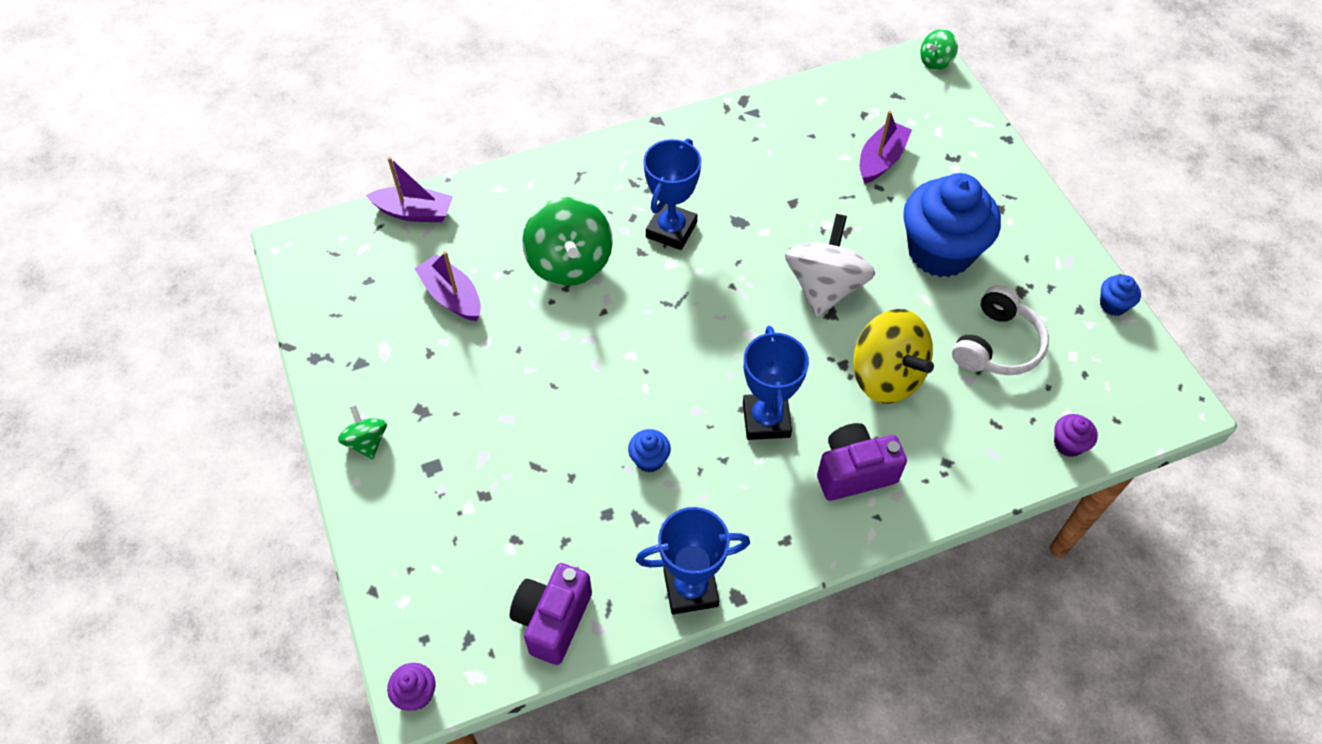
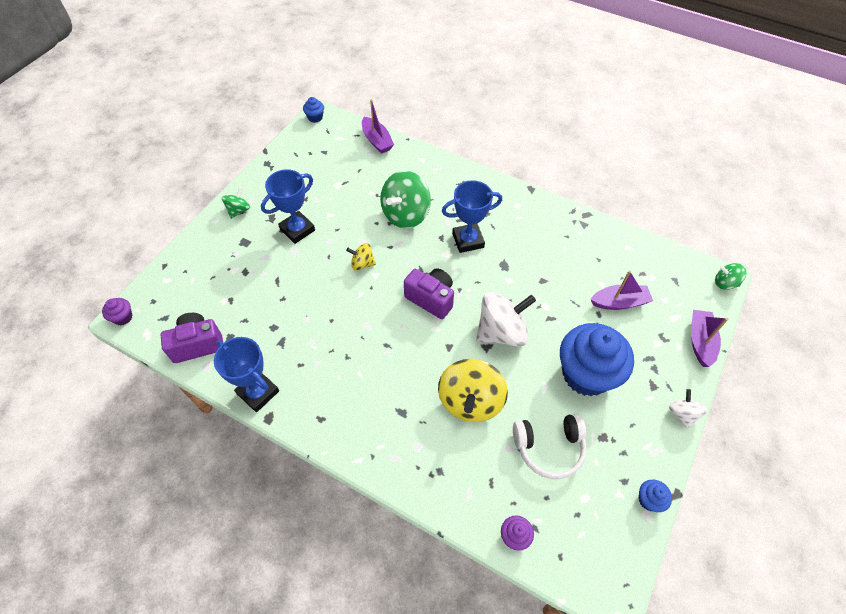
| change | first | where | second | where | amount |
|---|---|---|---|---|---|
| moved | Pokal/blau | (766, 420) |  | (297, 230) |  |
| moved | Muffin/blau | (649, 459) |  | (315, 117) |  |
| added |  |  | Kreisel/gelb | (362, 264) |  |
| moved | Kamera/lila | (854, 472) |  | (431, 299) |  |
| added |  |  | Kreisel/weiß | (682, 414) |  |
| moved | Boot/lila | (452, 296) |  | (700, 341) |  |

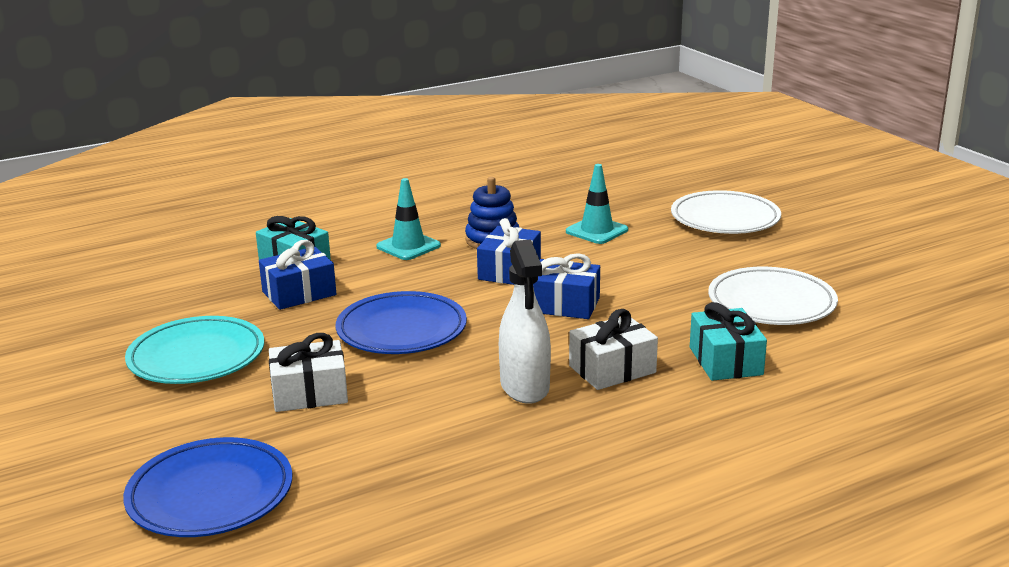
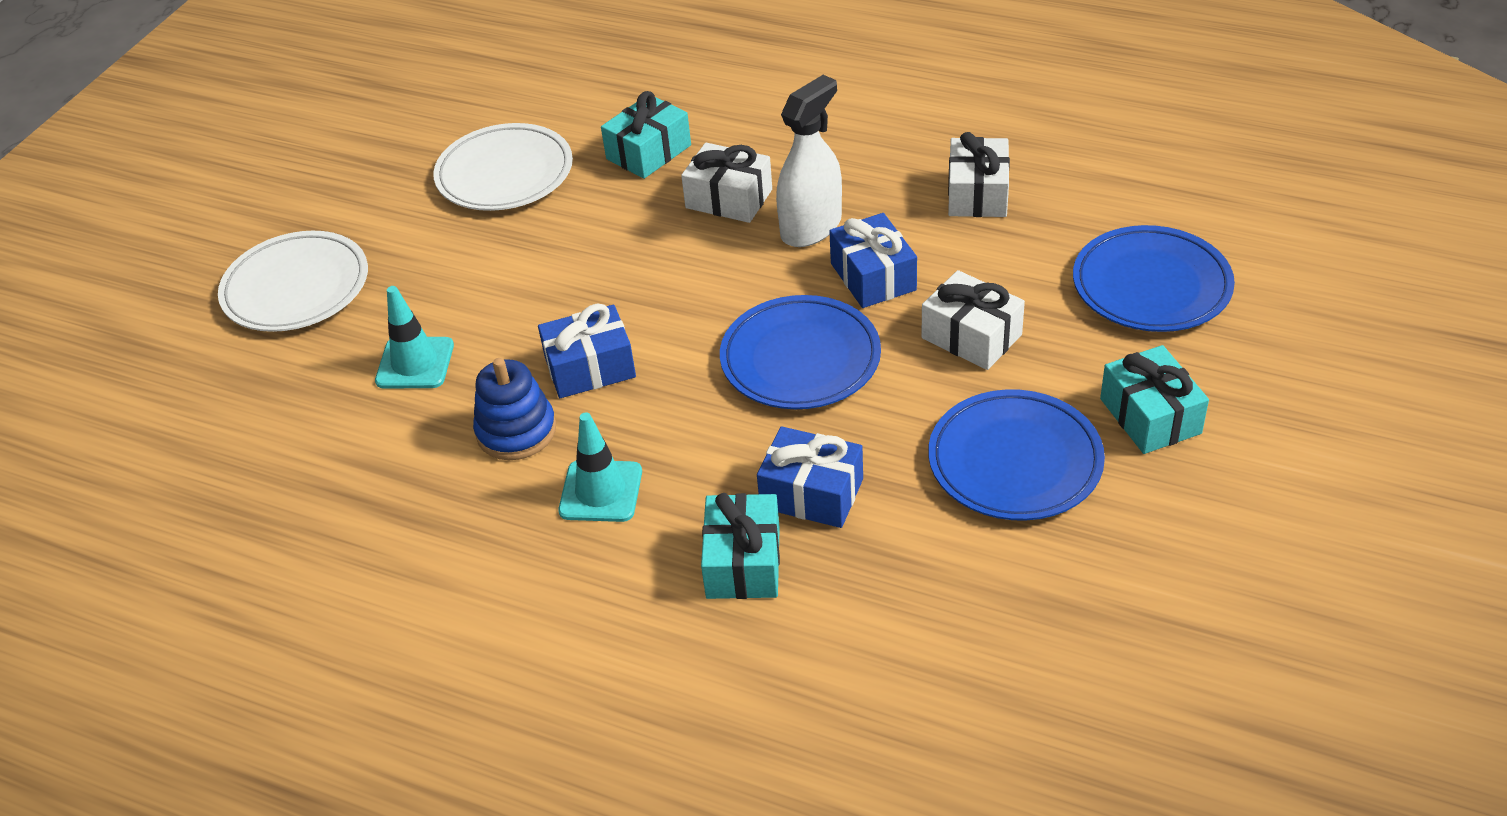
| change | first | where | second | where | amount |
|---|---|---|---|---|---|
| moved | Geschenk/blau | (564, 305) |  | (873, 277) |  |
| recoloured | Teller/türkis | (196, 357) | Teller/blau | (1015, 461) |  |
| added |  |  | Geschenk/weiß | (977, 194) |  |
| added |  |  | Geschenk/türkis | (1150, 416) |  |

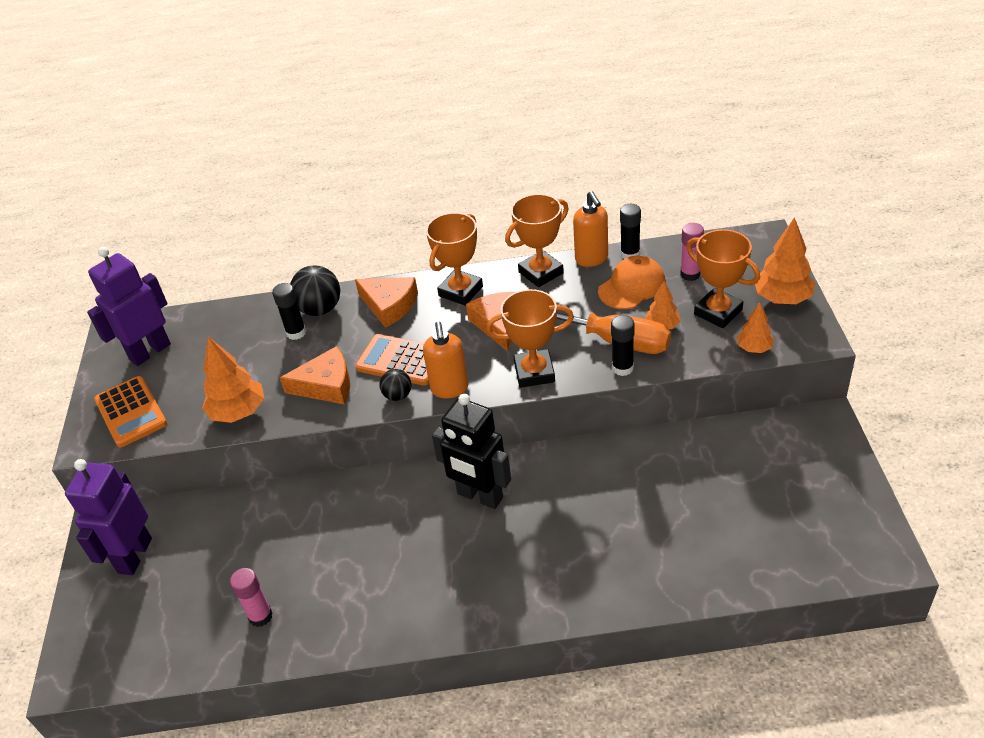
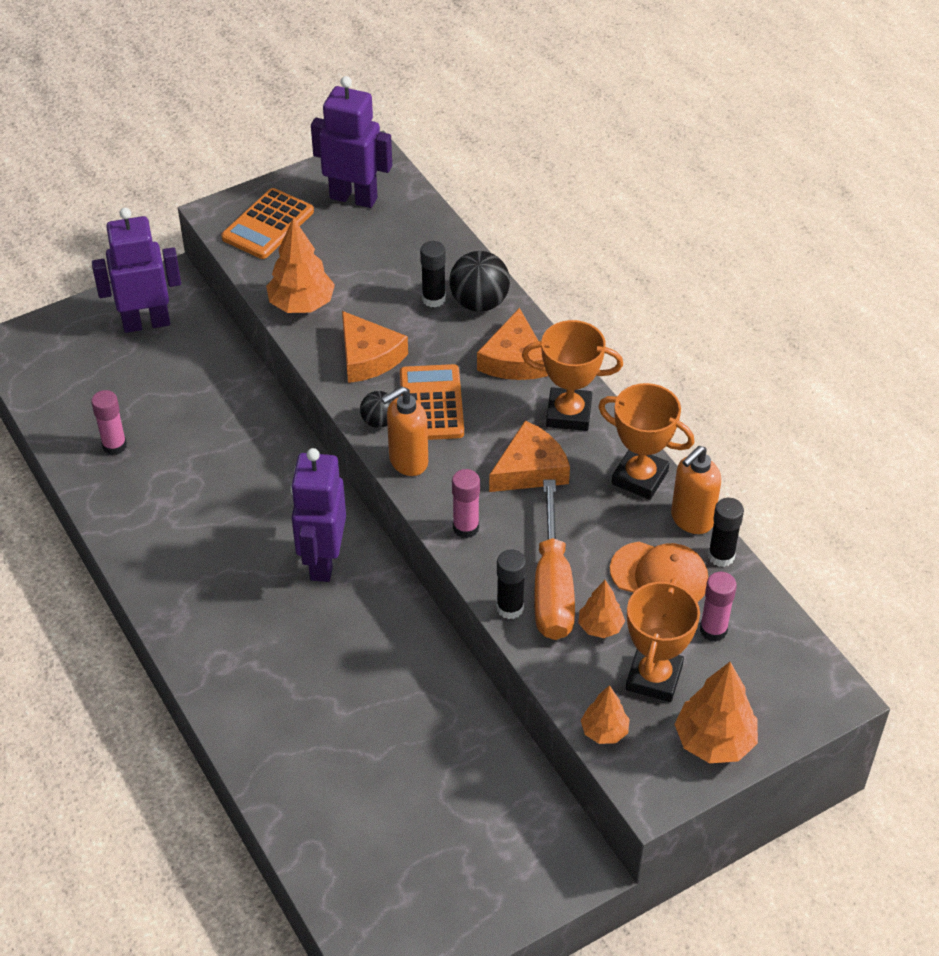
| change | first | where | second | where | amount |
|---|---|---|---|---|---|
| recoloured | Roboter/schwarz | (479, 496) | Roboter/lila | (322, 561) |  |
| replaced | Pokal/orange | (534, 372) | Klebestift/rosa | (466, 528) |  |

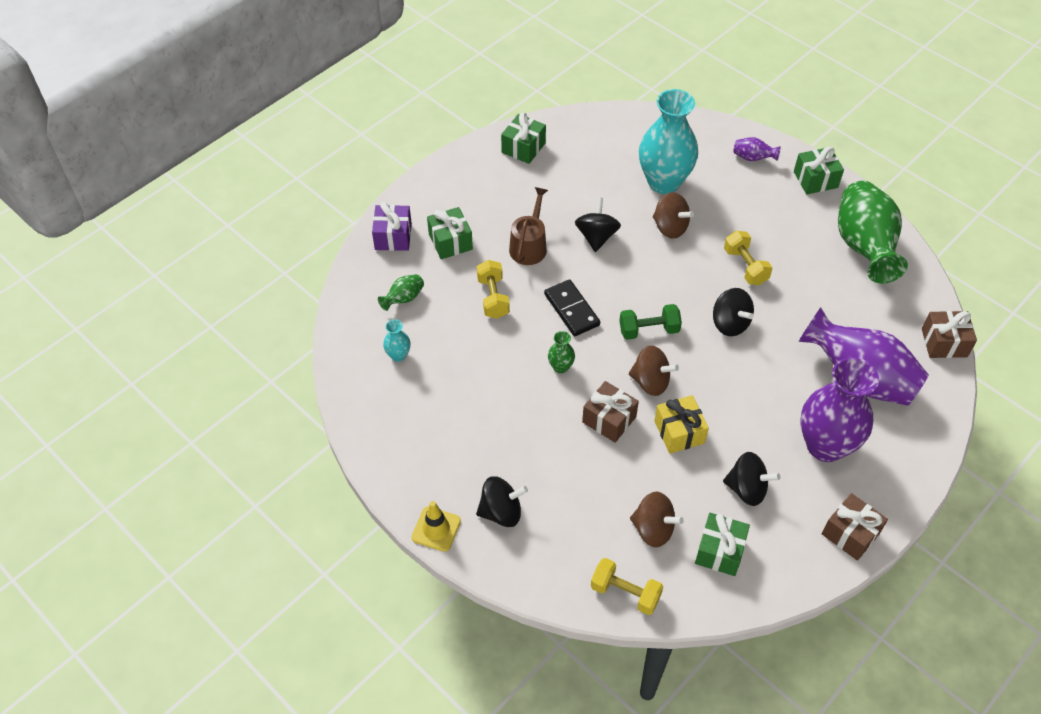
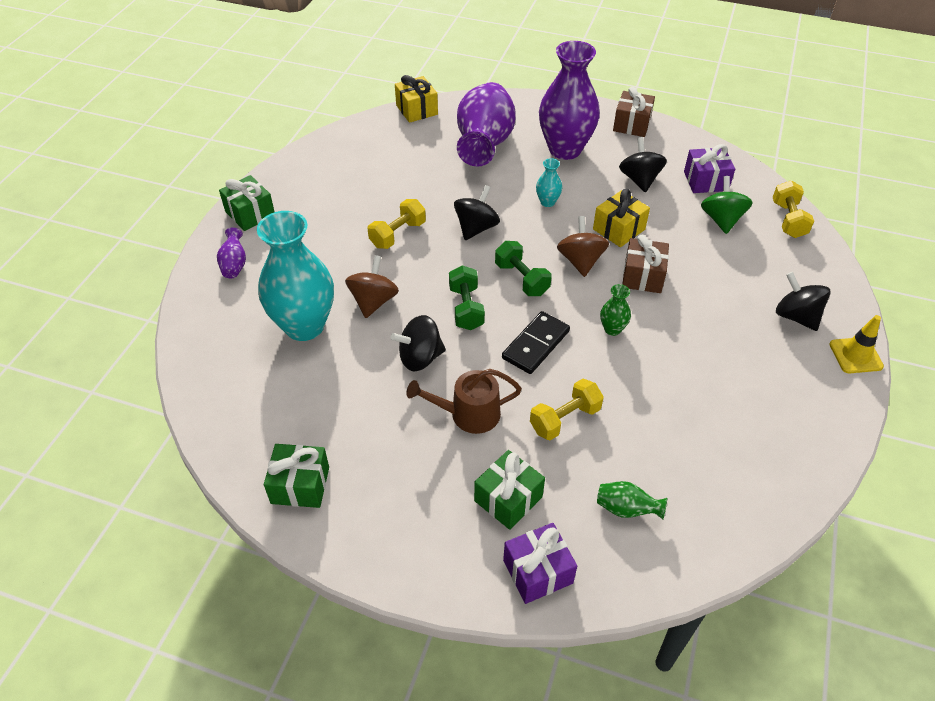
| change | first | where | second | where | amount |
|---|---|---|---|---|---|
| recoloured | Geschenk/braun | (944, 343) | Geschenk/gelb | (417, 110) |  |
| added |  |  | Hantel/grün | (466, 308) |  |
| moved | Vase/türkis | (398, 355) |  | (547, 202) |  |
| recoloured | Geschenk/grün | (719, 551) | Geschenk/lila | (705, 181) |  |
| recoloured | Kreisel/braun | (653, 529) | Kreisel/grün | (721, 220) |  |
| removed | Vase/grün | (863, 247) |  |  |  |

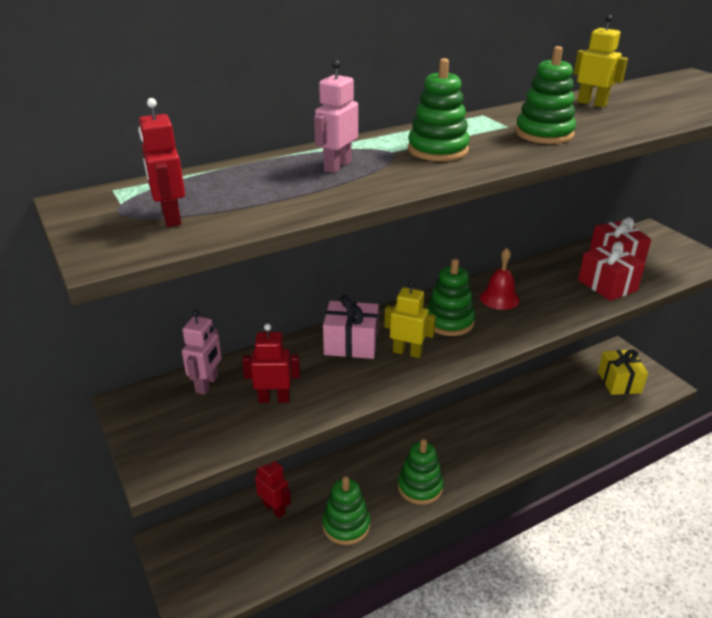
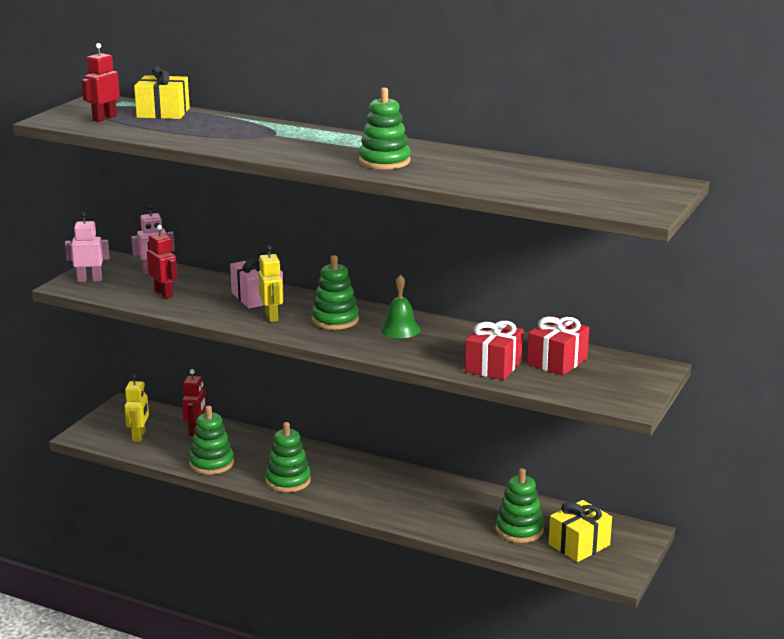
| change | first | where | second | where | amount |
|---|---|---|---|---|---|
| moved | Roboter/rosa | (337, 166) |  | (89, 280) |  |
| moved | Roboter/gelb | (592, 103) |  | (139, 436) |  |
| added |  |  | Geschenk/gelb | (163, 113) |  |
| recoloured | Glocke/rot | (499, 298) | Glocke/grün | (400, 329) |  |
| moved | Stapelspielzeug/grün | (437, 150) |  | (519, 530) |  |

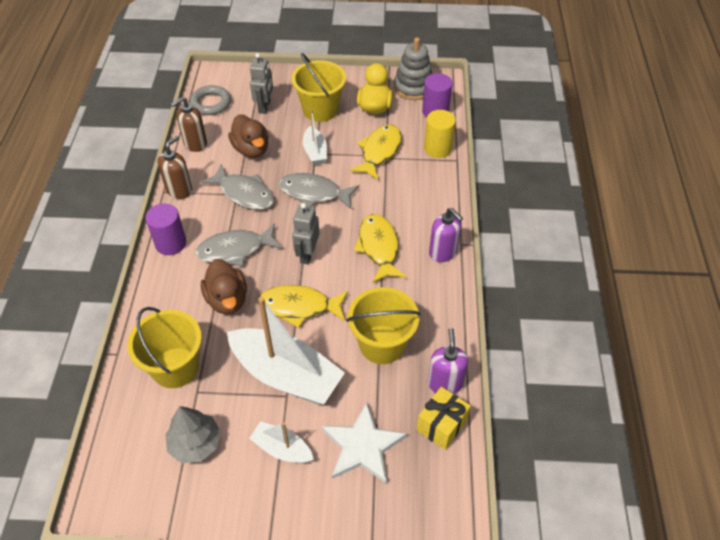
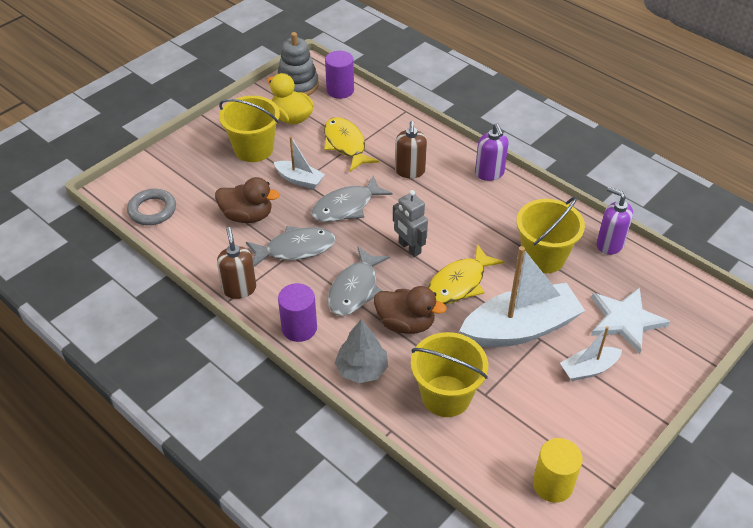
| change | first | where | second | where | amount |
|---|---|---|---|---|---|
| moved | Baum/grau | (195, 443) |  | (362, 369) |  |
| moved | Seifenspender/braun | (195, 144) |  | (410, 171) |  |
| turned | Seifenspender/lila | (443, 252) |  | (489, 173) | 75 degrees clockwise |
| moved | Vollzylinder/gelb | (437, 148) |  | (552, 484) |  |
| removed | Roboter/grau | (264, 107) |  |  |  |
| removed | Fisch/gelb | (378, 247) |  |  |  |
| removed | Geschenk/gelb | (441, 425) |  |  |  |

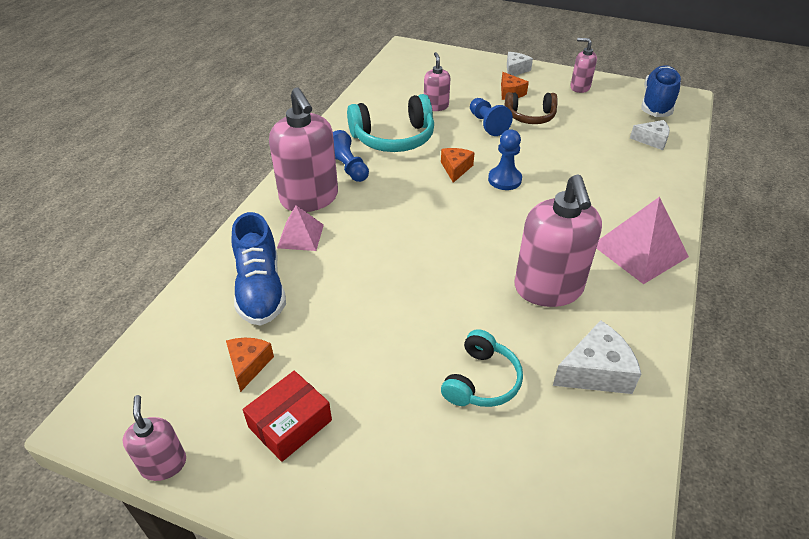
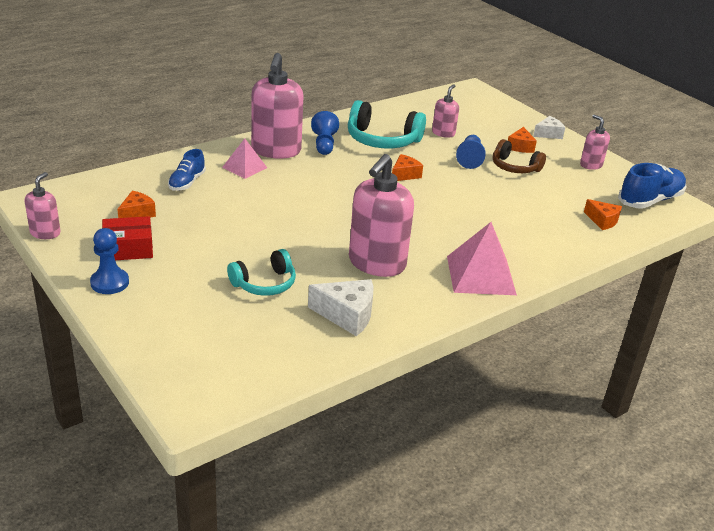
| change | first | where | second | where | amount |
|---|---|---|---|---|---|
| moved | Bauer/blau | (504, 180) |  | (110, 283) |  |
| resized | Schuh/blau | (260, 289) |  | (187, 182) | x0.61 |
| recoloured | Käse/weiß | (652, 140) | Käse/orange | (602, 221) |  |

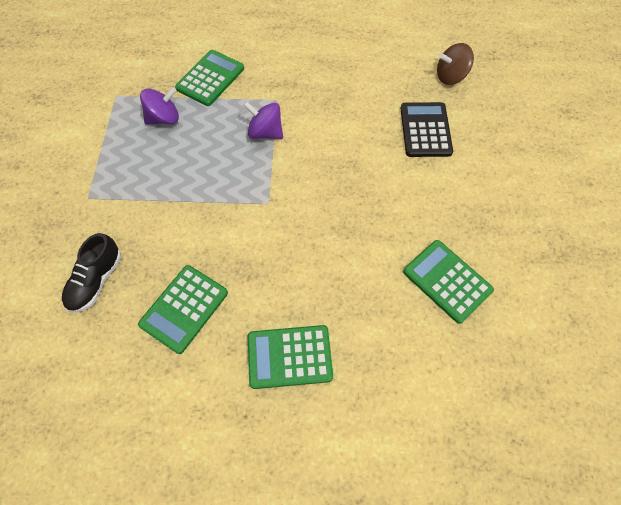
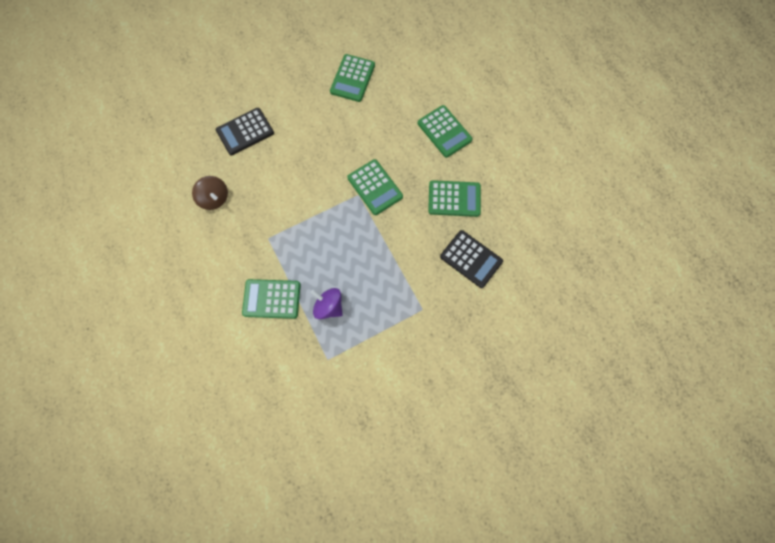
| change | first | where | second | where | amount |
|---|---|---|---|---|---|
| moved | Kreisel/braun | (450, 76) |  | (214, 198) |  |
| added |  |  | Taschenrechner/grün | (375, 187) |  |
| replaced | Schuh/schwarz | (96, 281) | Taschenrechner/schwarz | (471, 259) |  |
| removed | Kreisel/lila | (265, 132) |  |  |  |

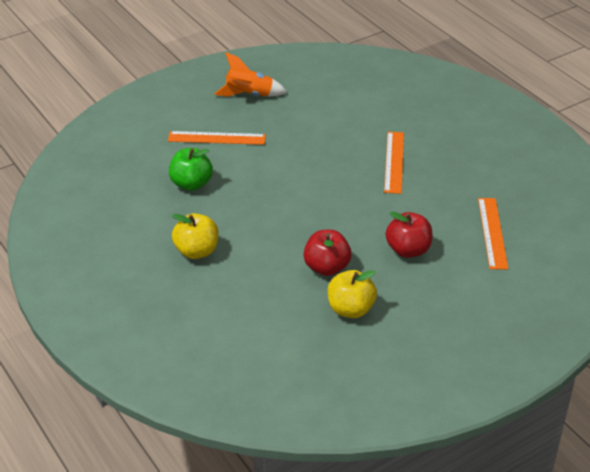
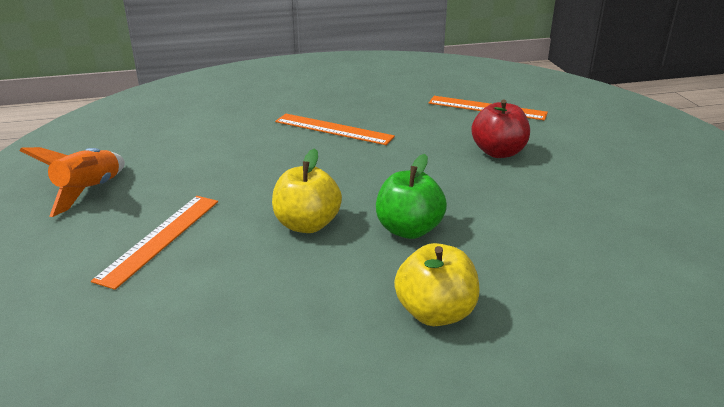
| change | first | where | second | where | amount |
|---|---|---|---|---|---|
| moved | Apfel/gelb | (350, 309) |  | (307, 224) |  |
| moved | Apfel/grün | (191, 184) |  | (409, 230) |  |
| removed | Apfel/rot | (326, 267) |  |  |  |

